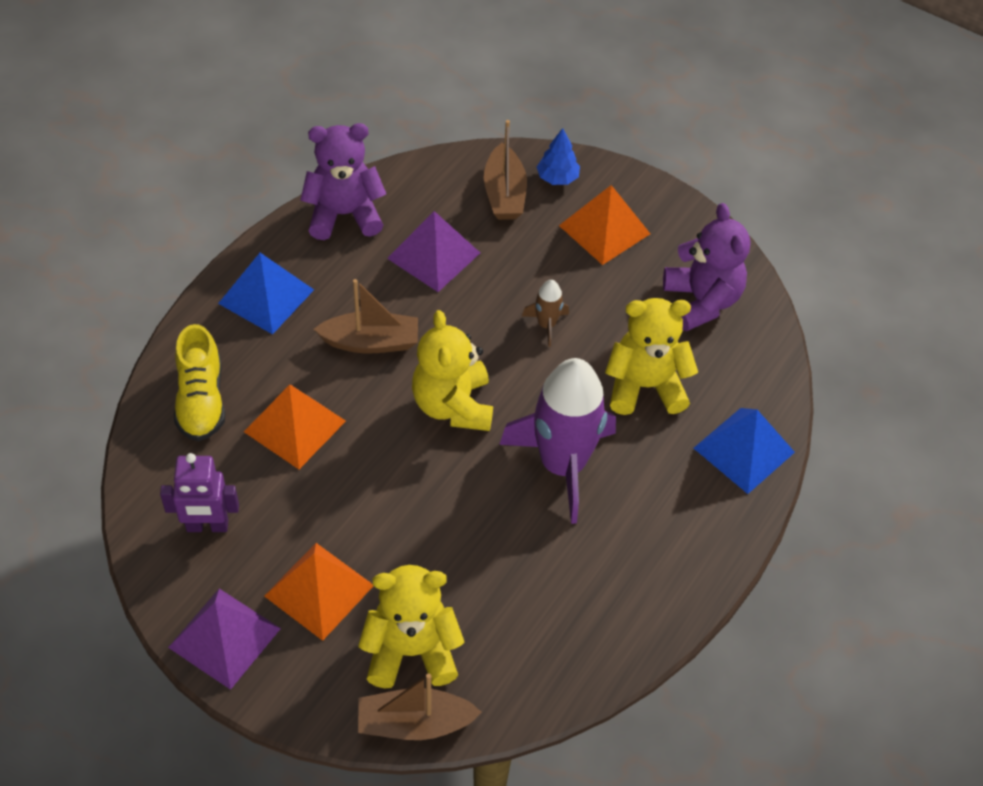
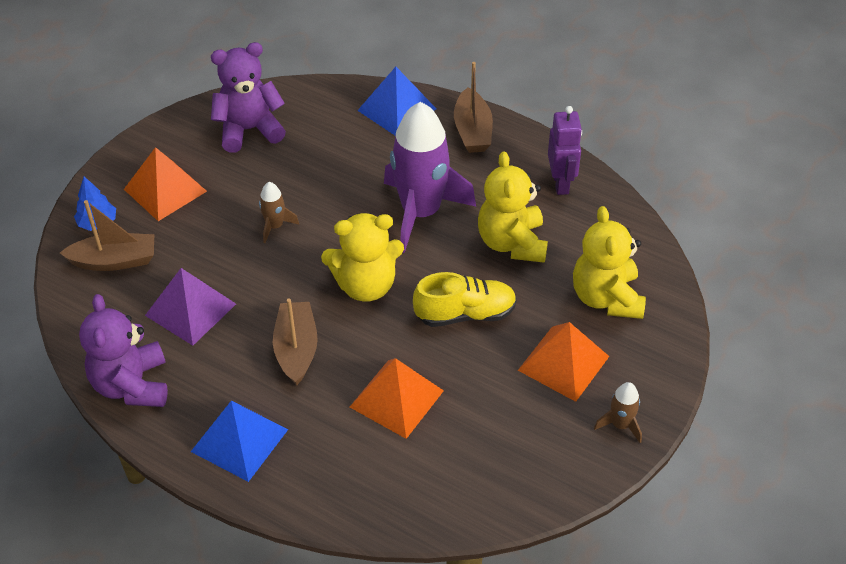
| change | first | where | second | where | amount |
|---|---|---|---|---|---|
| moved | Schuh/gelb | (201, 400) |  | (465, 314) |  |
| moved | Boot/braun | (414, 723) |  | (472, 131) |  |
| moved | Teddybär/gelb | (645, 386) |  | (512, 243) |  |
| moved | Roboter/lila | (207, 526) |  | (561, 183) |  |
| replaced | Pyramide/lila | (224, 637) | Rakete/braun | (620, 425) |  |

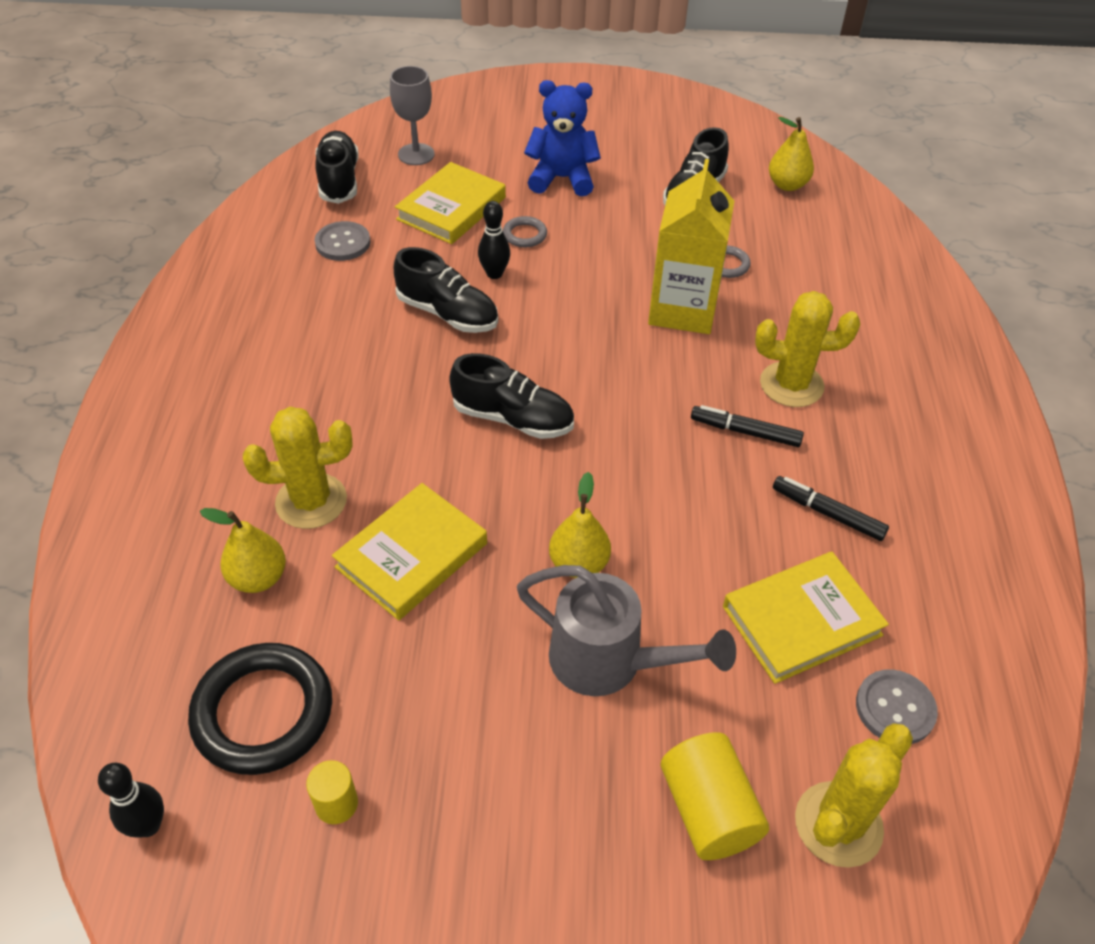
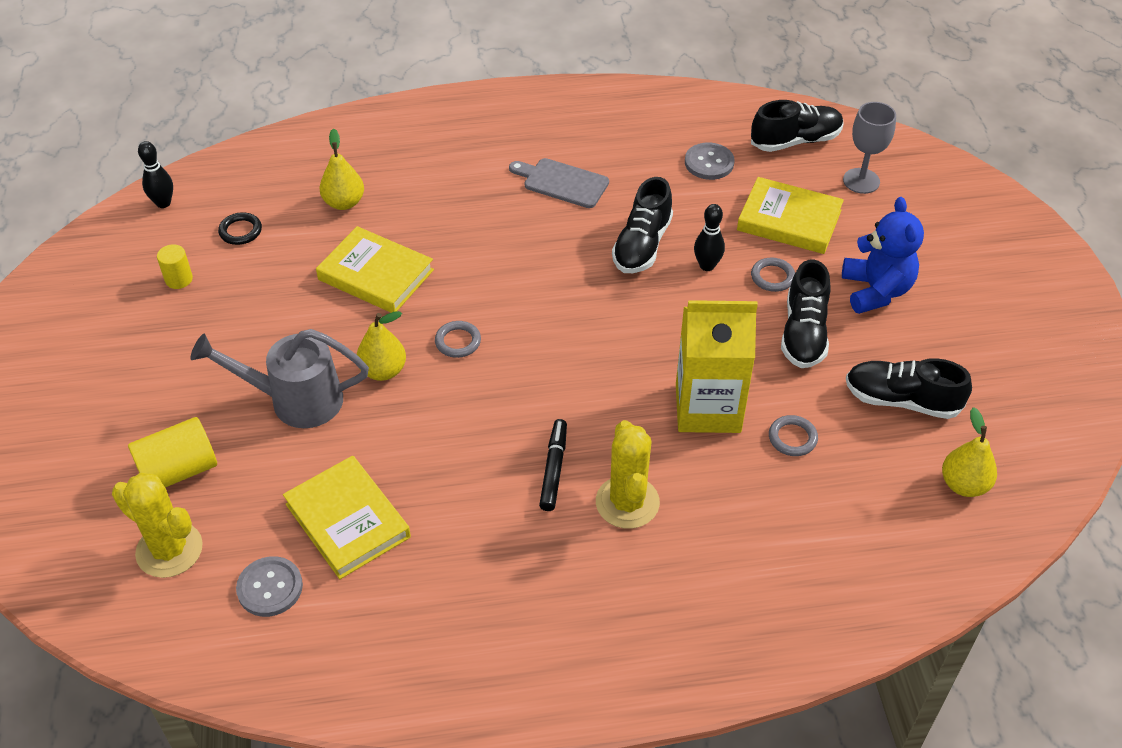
| change | first | where | second | where | amount |
|---|---|---|---|---|---|
| turned | Gießkanne/grau | (609, 662) |  | (295, 400) | 75 degrees clockwise |
| resized | Ring/schwarz | (263, 712) |  | (240, 231) | x0.47 |
| added |  |  | Ring/grau | (458, 341) |  |
| added |  |  | Schneidebrett/grau | (562, 182) |  |
| moved | Schuh/schwarz | (513, 418) |  | (803, 333) |  |
| removed | Kaktus/gelb | (311, 501) |  |  |  |
| removed | Filzstift/schwarz | (827, 513) |  |  |  |

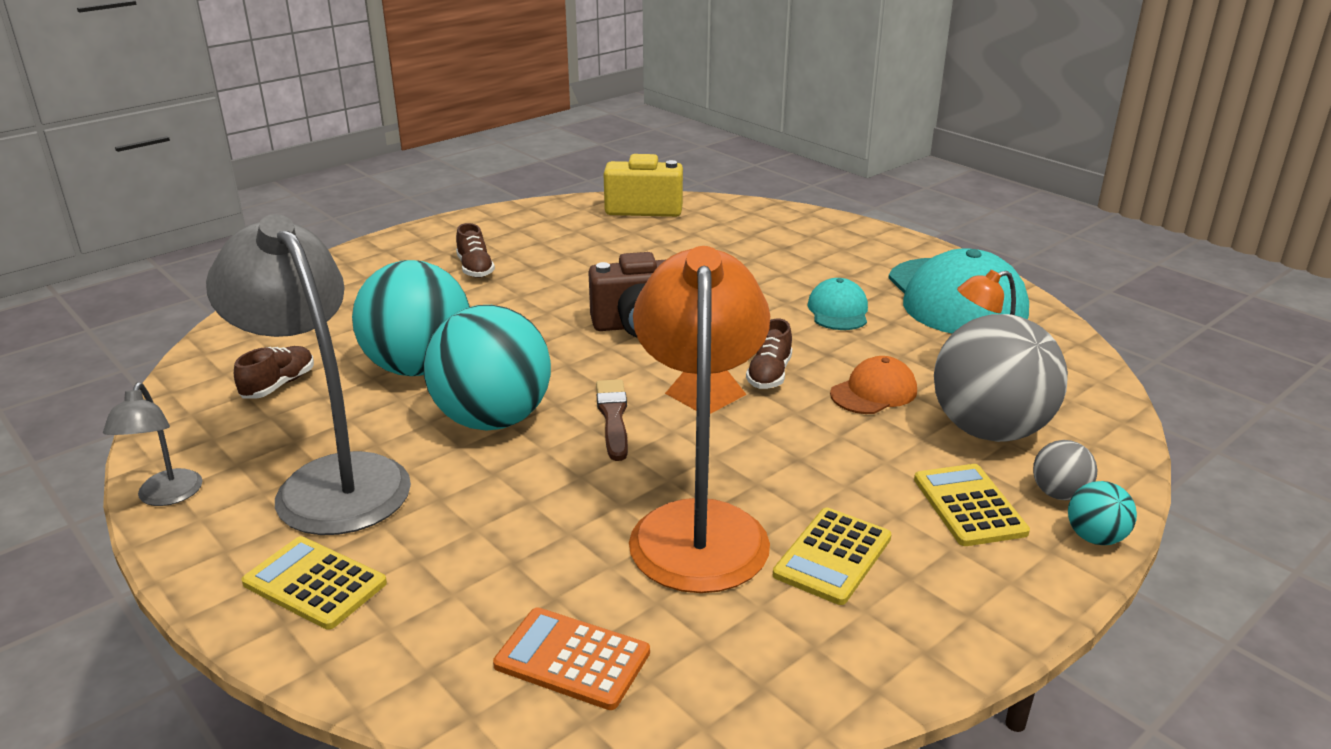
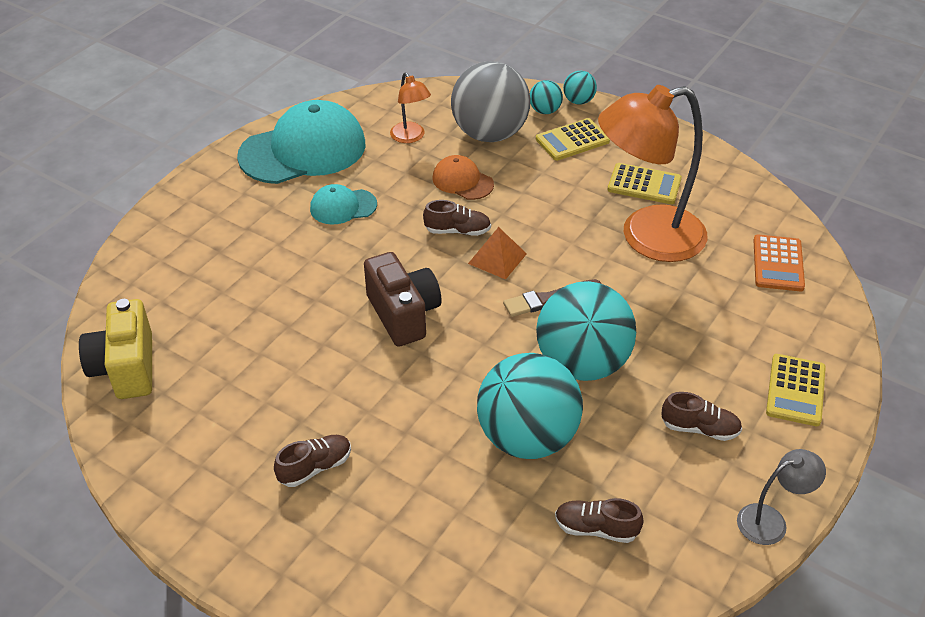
| change | first | where | second | where | amount |
|---|---|---|---|---|---|
| recoloured | Ball/grau | (1059, 494) | Ball/türkis | (545, 111) |  |
| replaced | Lampe/grau | (330, 480) | Schuh/braun | (699, 428) |  |

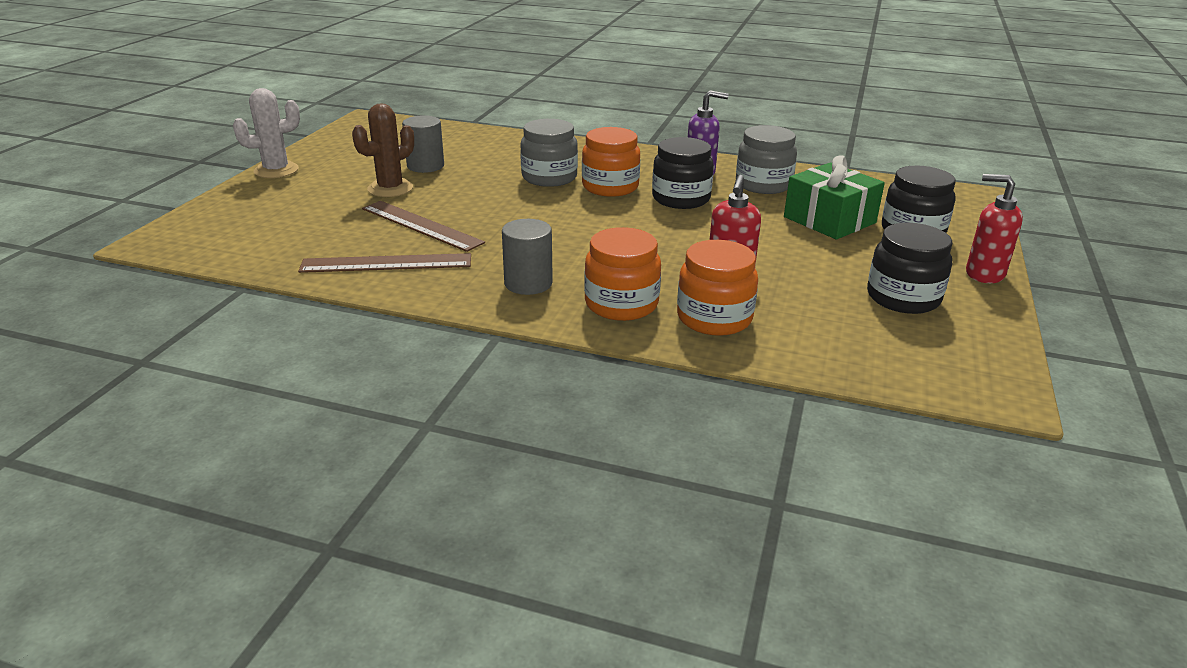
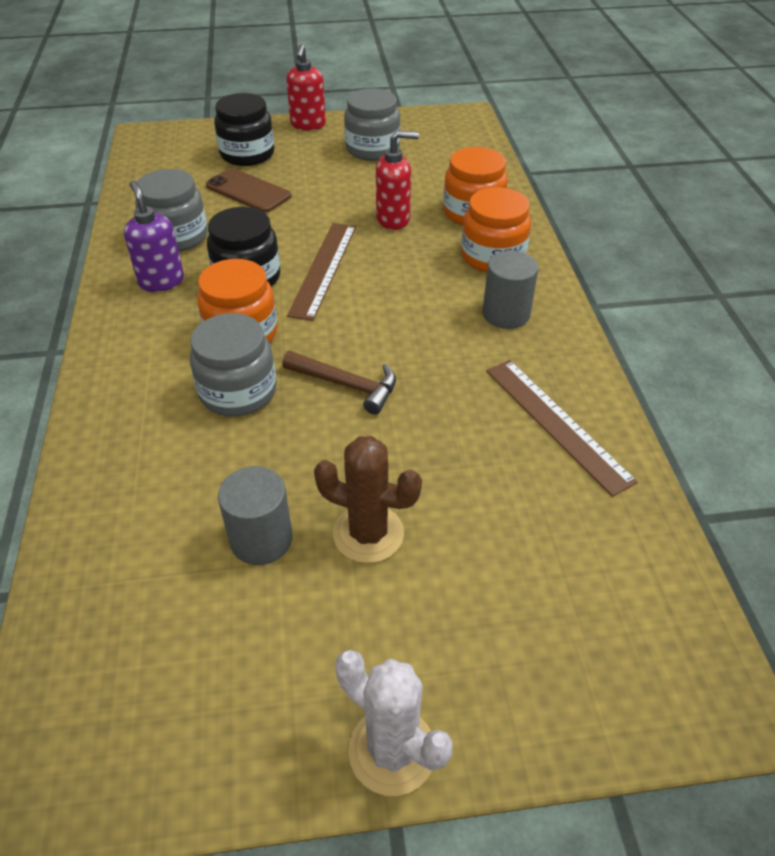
| change | first | where | second | where | amount |
|---|---|---|---|---|---|
| replaced | Geschenk/grün | (829, 220) | Handy/braun | (248, 191) |  |
| added |  |  | Hammer/braun | (347, 385) |  |
| moved | Lineal/braun | (421, 225) |  | (323, 269) |  |
| recoloured | Einmachglas/schwarz | (903, 298) | Einmachglas/grau | (372, 149) |  |

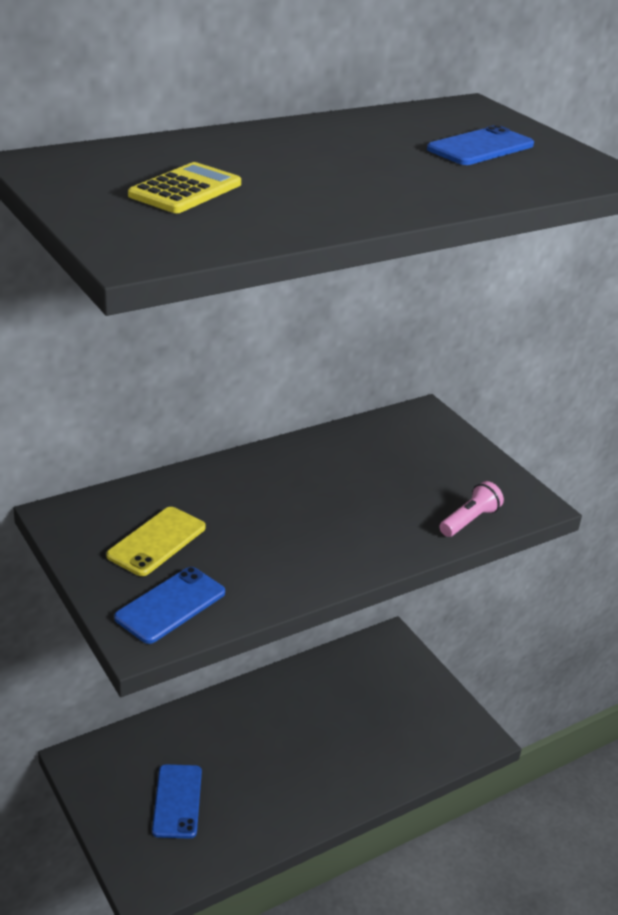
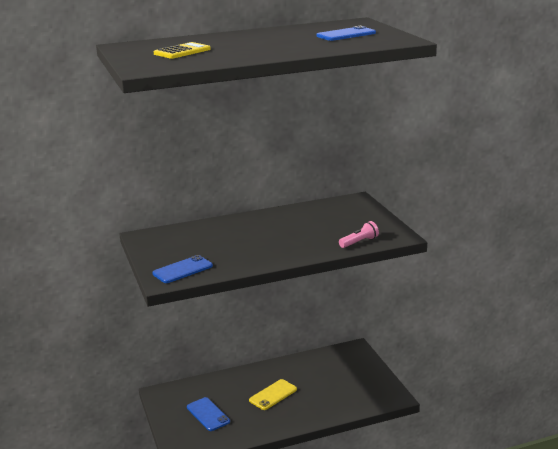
| change | first | where | second | where | amount |
|---|---|---|---|---|---|
| turned | Handy/blau | (177, 801) |  | (208, 414) | 45 degrees counterclockwise |
| moved | Handy/gelb | (157, 541) |  | (273, 395) |  |

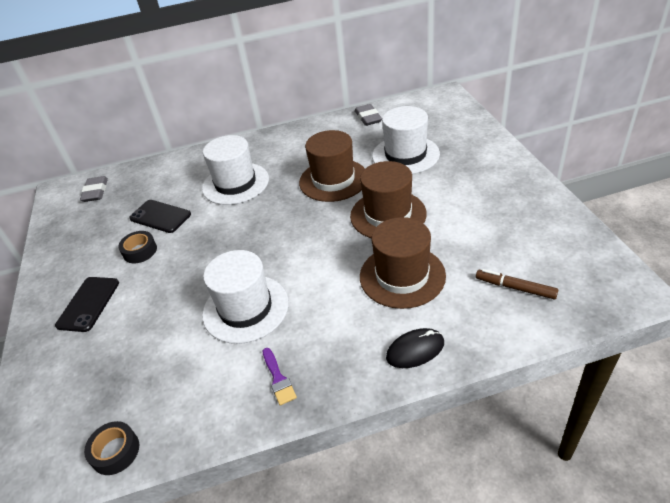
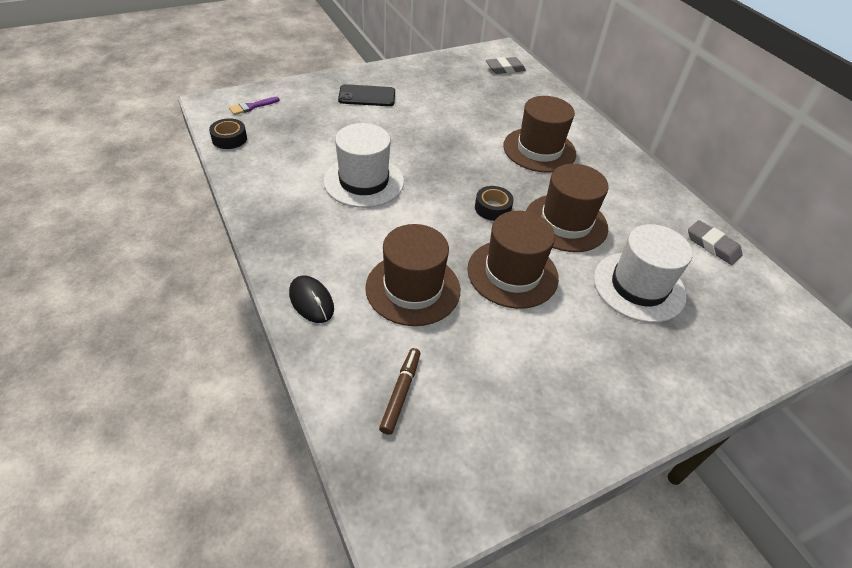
| change | first | where | second | where | amount |
|---|---|---|---|---|---|
| moved | Pinsel/lila | (278, 379) |  | (251, 107) |  |
| moved | Klebeband/schwarz | (140, 251) |  | (492, 208) |  |
| recoloured | Hut/weiß | (235, 183) | Hut/braun | (539, 150) |  |
| turned | Radiergummi/grau | (368, 118) |  | (712, 245) | 75 degrees clockwise |
| removed | Handy/schwarz | (160, 216) |  |  |  |

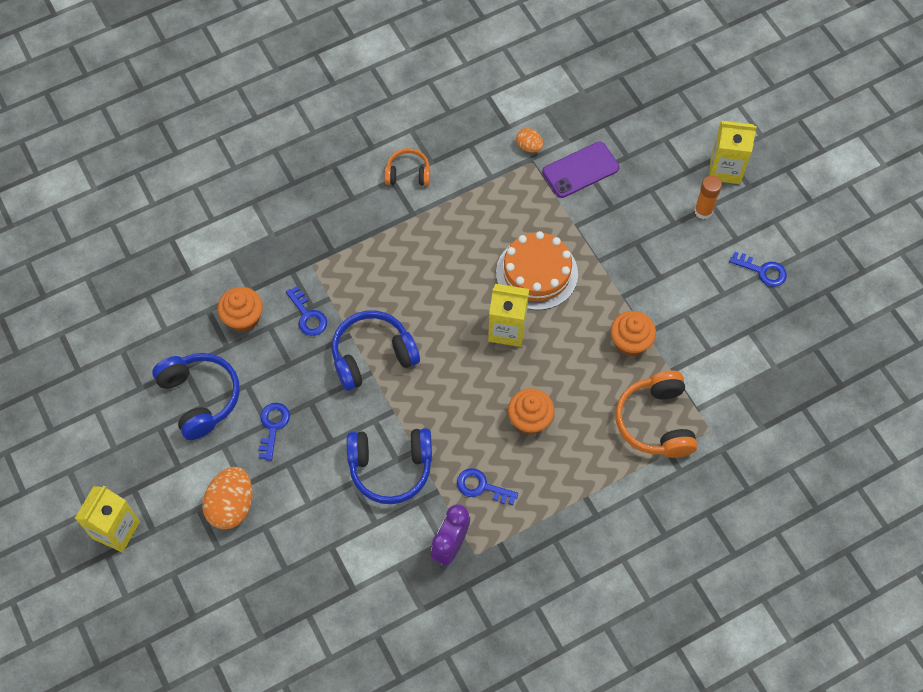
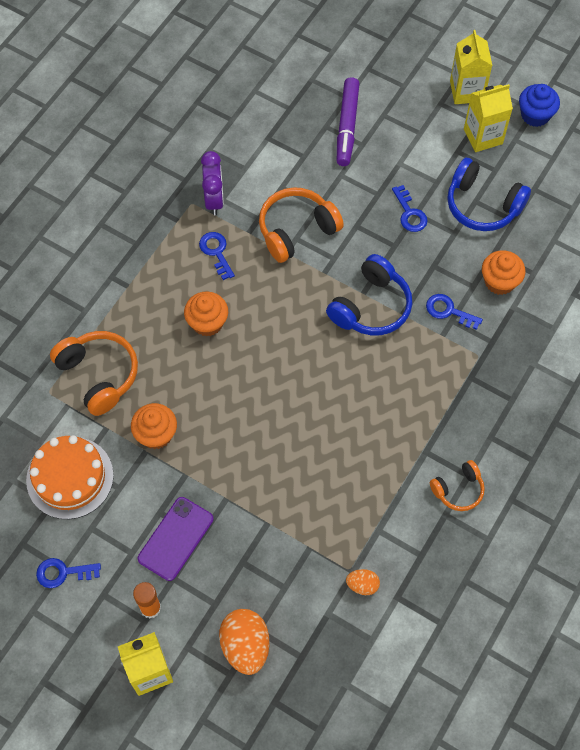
| change | first | where | second | where | amount |
|---|---|---|---|---|---|
| moved | Kuchen/orange | (536, 273) |  | (70, 477) |  |
| moved | Handy/lila | (580, 170) |  | (176, 539) |  |
| turned | Schlüssel/blau | (481, 487) |  | (216, 252) | 105 degrees counterclockwise |
| moved | Ei/orange | (231, 506) |  | (245, 646) |  |
| recoloured | Kopfhörer/blau | (390, 467) | Kopfhörer/orange | (296, 230) |  |
| added |  |  | Filzstift/lila | (347, 126) |  |
| moved | Getränkekarton/gelb | (507, 329) |  | (483, 136) |  |
| added |  |  | Muffin/blau | (535, 115) |  |

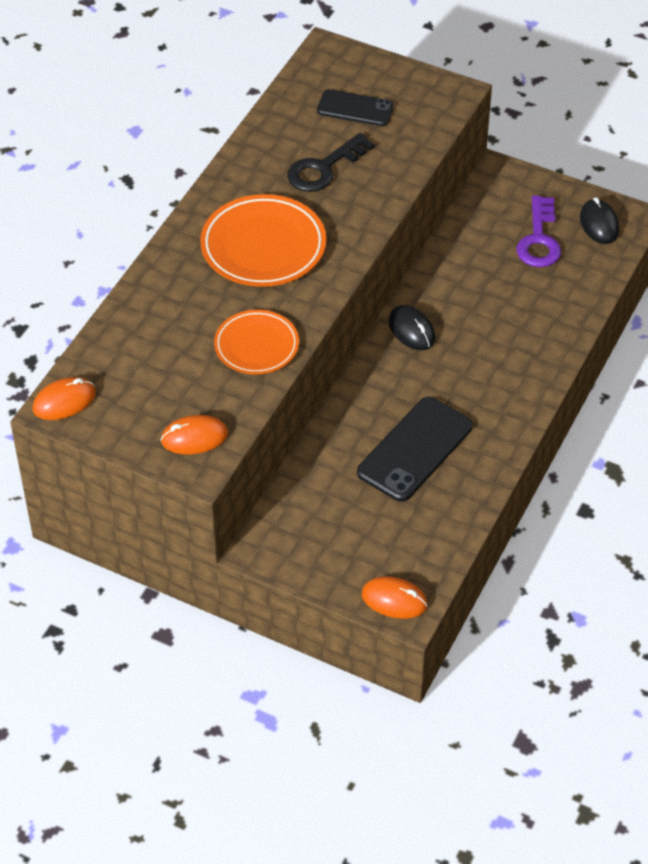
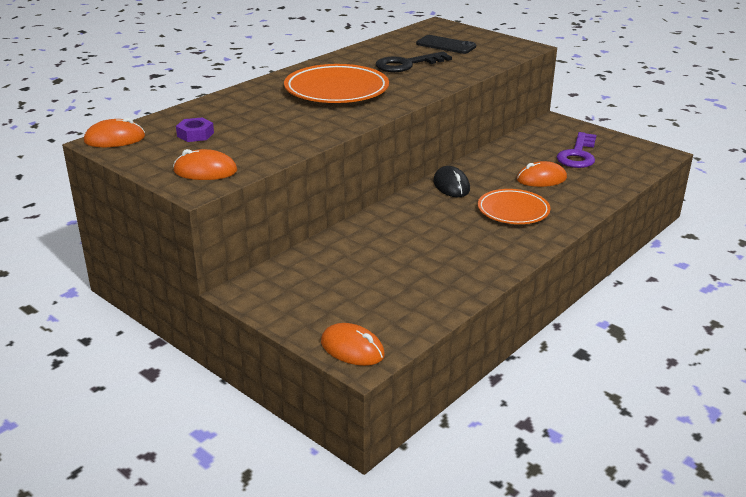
| change | first | where | second | where | amount |
|---|---|---|---|---|---|
| added |  |  | Sechskantmutter/lila | (195, 134) |  |
| moved | Teller/orange | (256, 346) |  | (513, 211) |  |
| added |  |  | Computermaus/orange | (541, 179) |  |
| removed | Handy/schwarz | (415, 449) |  |  |  |
| removed | Computermaus/schwarz | (599, 224) |  |  |  |

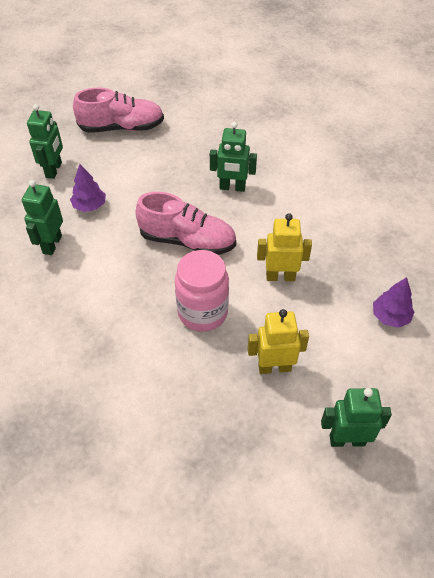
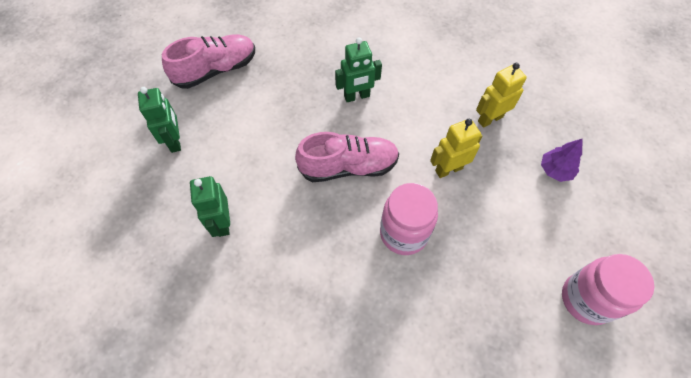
| change | first | where | second | where | amount |
|---|---|---|---|---|---|
| moved | Roboter/gelb | (274, 367) |  | (490, 119) |  |
| replaced | Roboter/grün | (347, 440) | Einmachglas/rosa | (586, 299) |  |
| removed | Baum/lila | (90, 206) |  |  |  |

